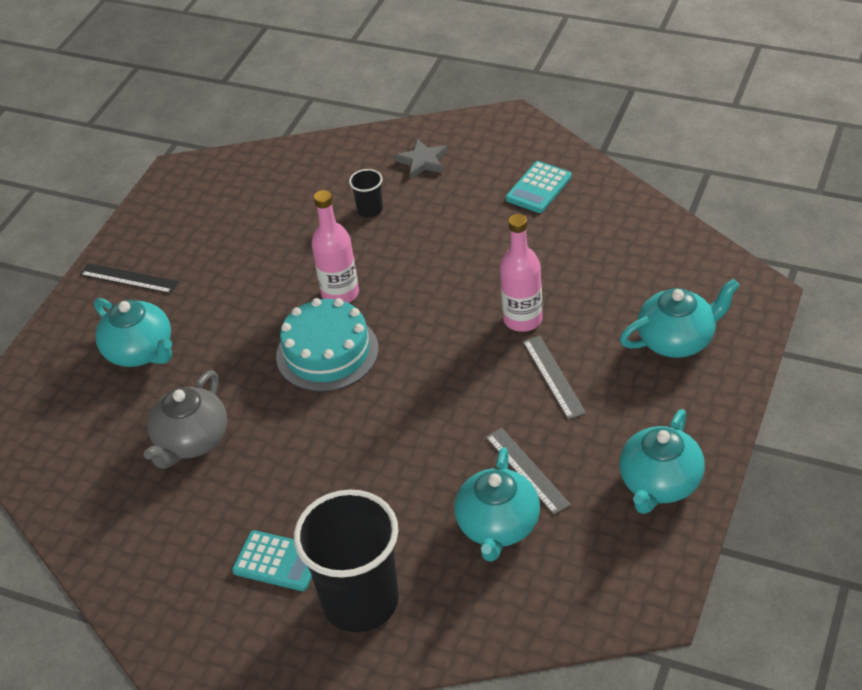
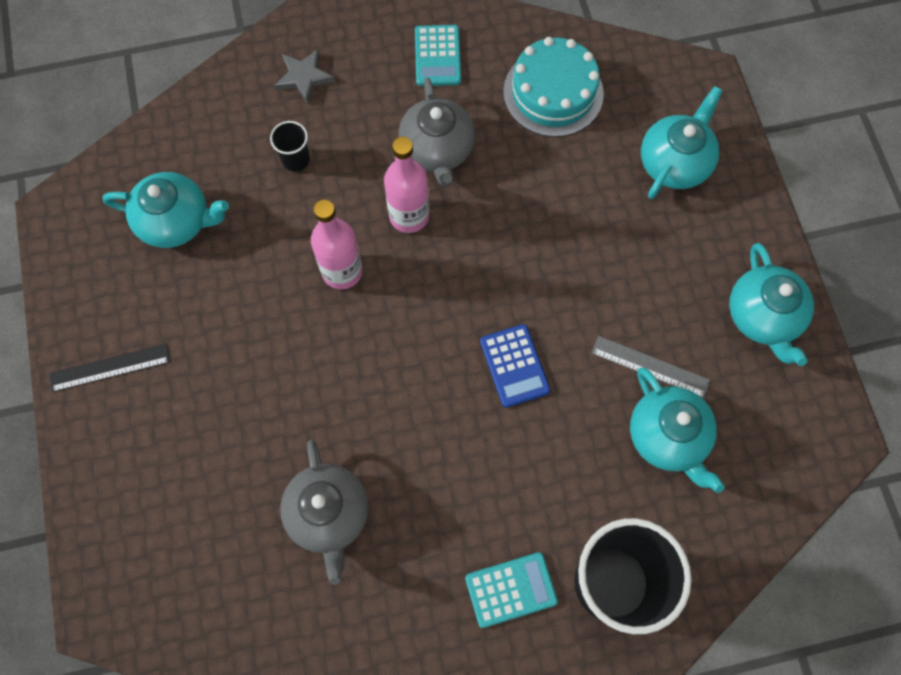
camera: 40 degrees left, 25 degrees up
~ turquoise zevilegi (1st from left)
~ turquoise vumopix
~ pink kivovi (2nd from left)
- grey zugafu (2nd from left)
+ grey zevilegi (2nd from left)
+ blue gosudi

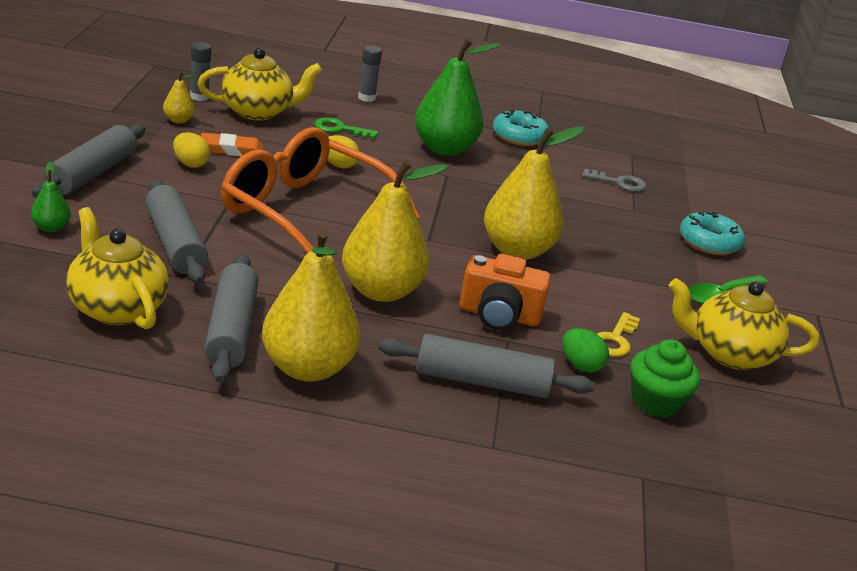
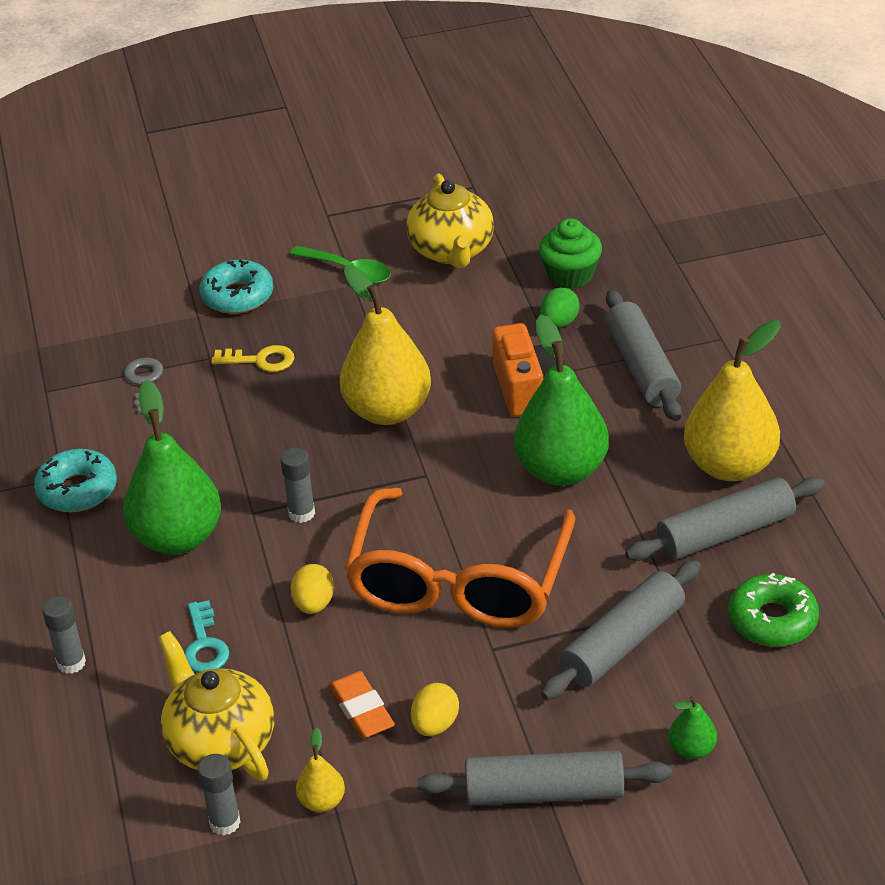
camera: 105 degrees left, 10 degrees up
~ yellow zevilegi (1st from left) to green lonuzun
~ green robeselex to turquoise robeselex
~ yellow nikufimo (3rd from left) to green nikufimo (2nd from left)
~ yellow robeselex
+ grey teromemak (3rd from left)

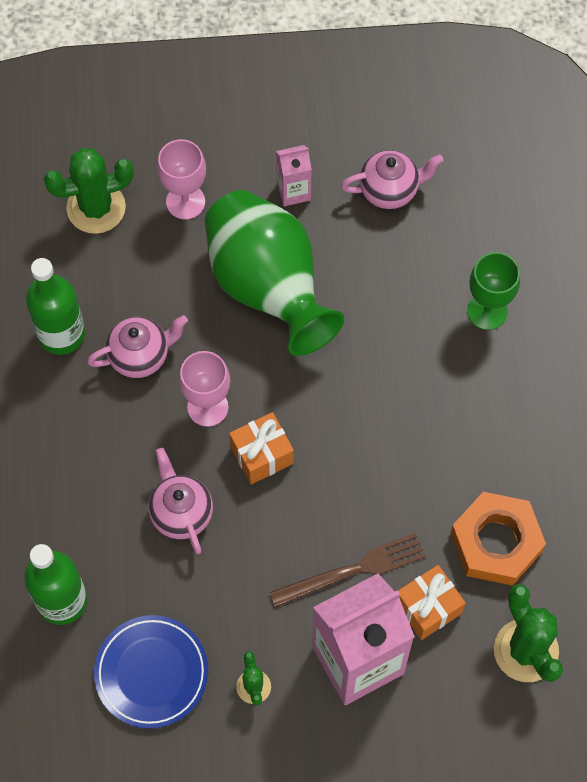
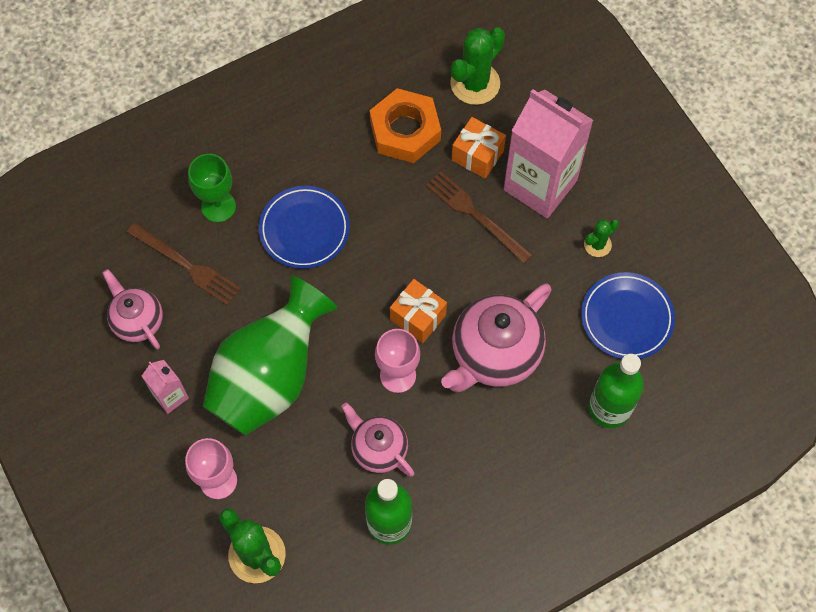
camera: 115 degrees left, 0 degrees up
~ pink zevilegi (2nd from left in the first image) x1.67
+ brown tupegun (1st from left)
+ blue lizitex (1st from left)

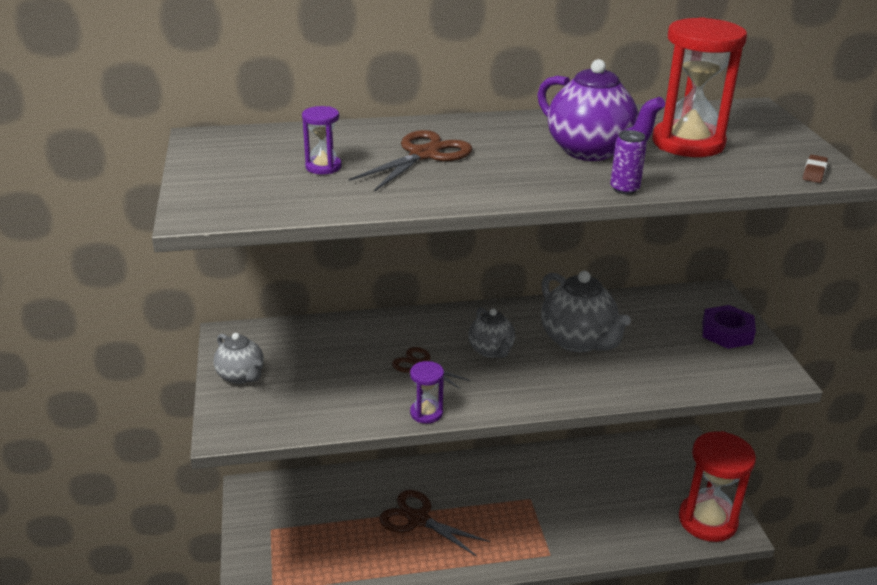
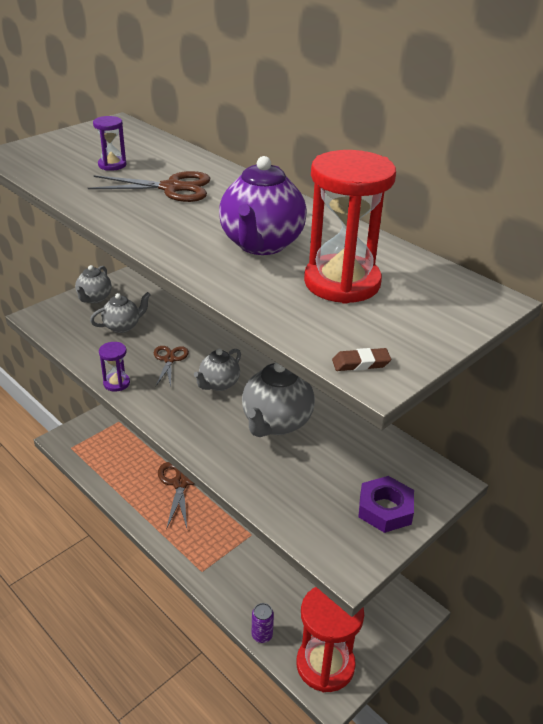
camera: 55 degrees right, 5 degrees up
~ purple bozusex
+ grey zevilegi (2nd from left)

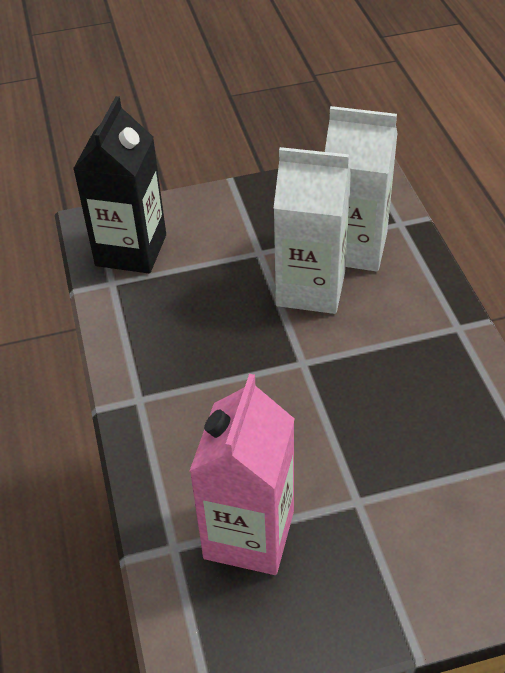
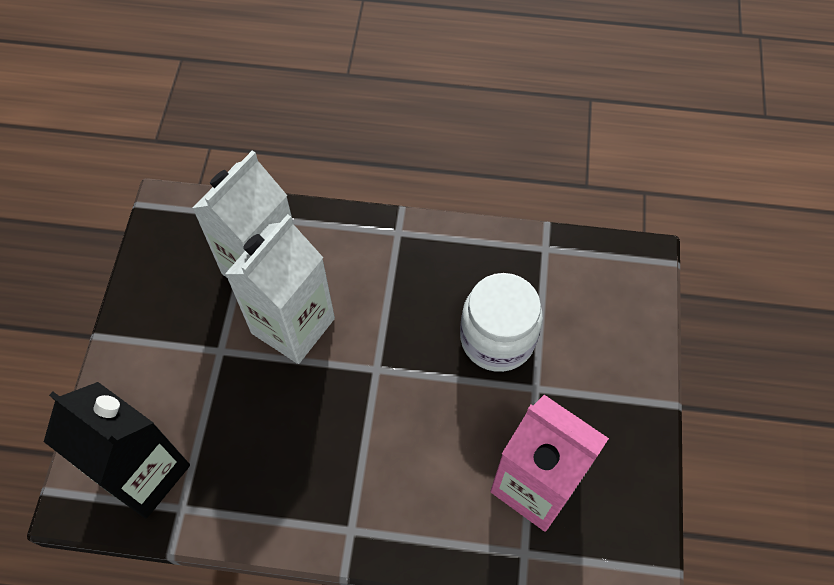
camera: 70 degrees left, 15 degrees up
+ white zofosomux

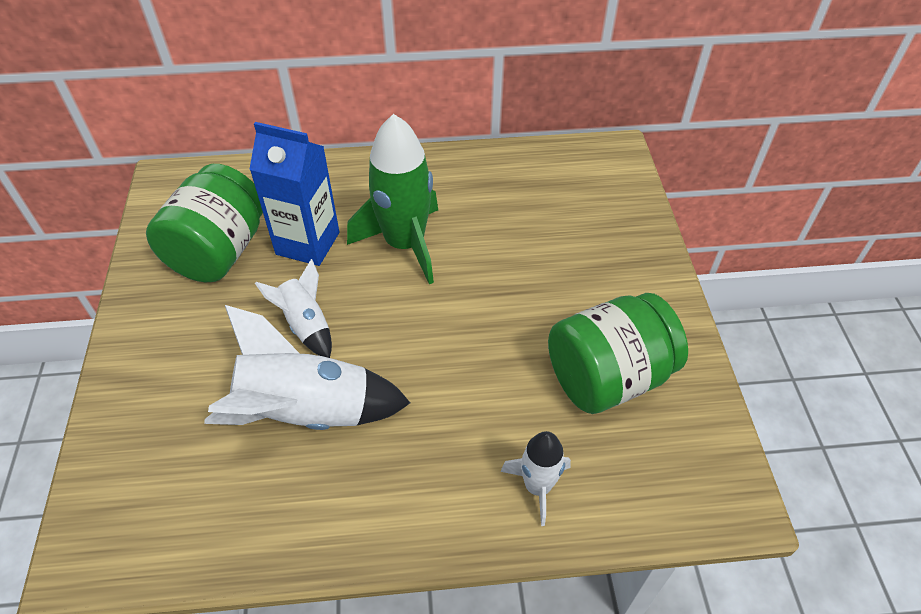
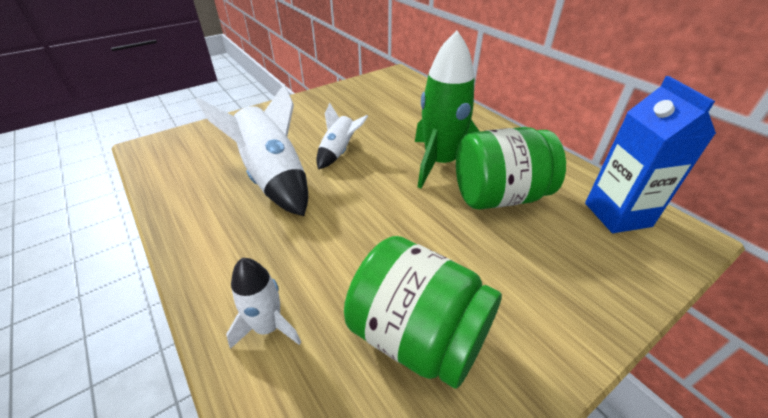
camera: 60 degrees right, 10 degrees down
~ green zofosomux (1st from left in the first image) to green zofosomux (2nd from left)
~ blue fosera

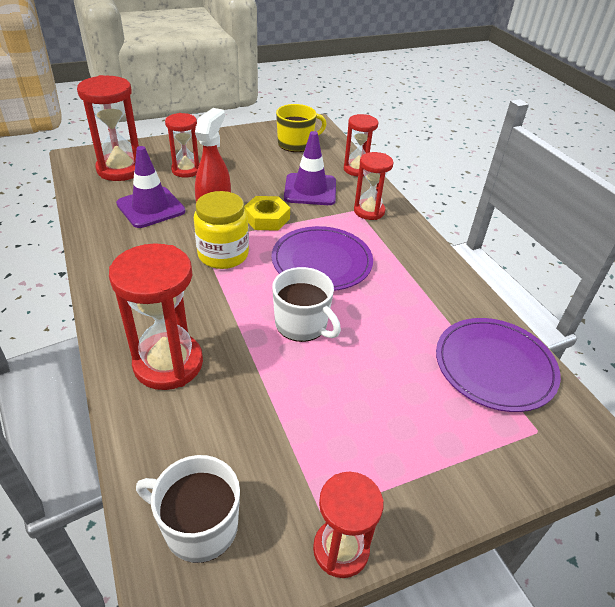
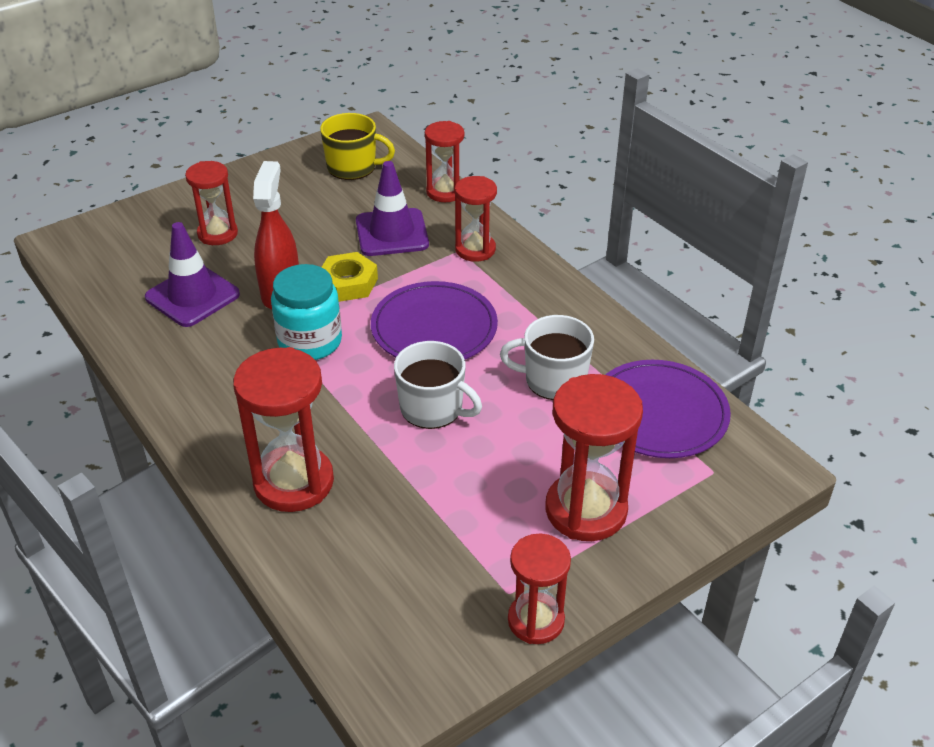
camera: 10 degrees left, 0 degrees up
~ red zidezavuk (1st from left in the first image) to red zidezavuk (6th from left)
~ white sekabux (1st from left in the first image) to white sekabux (2nd from left)
~ yellow zofosomux to turquoise zofosomux
~ yellow sekabux 45 degrees clockwise

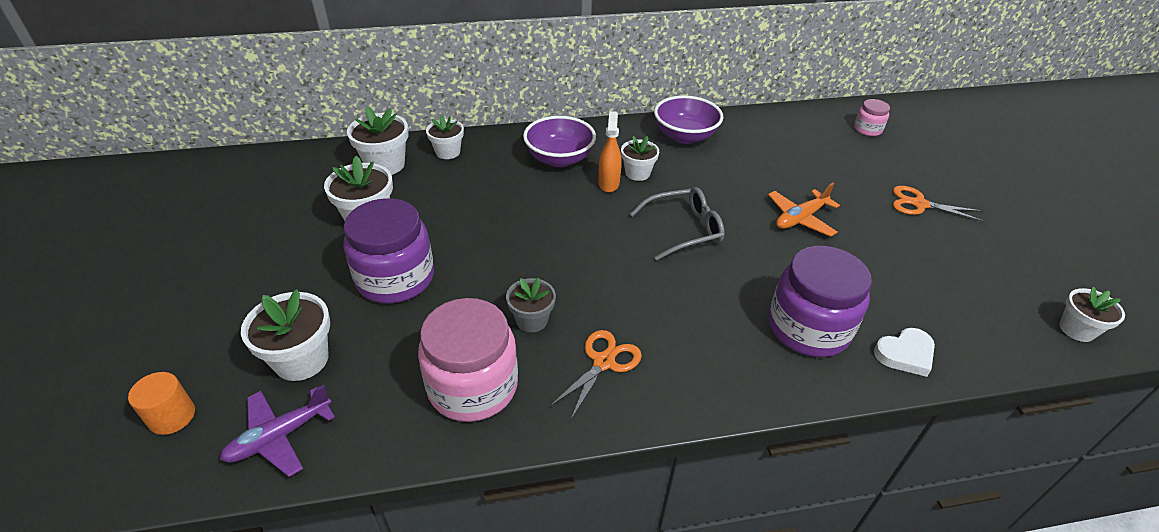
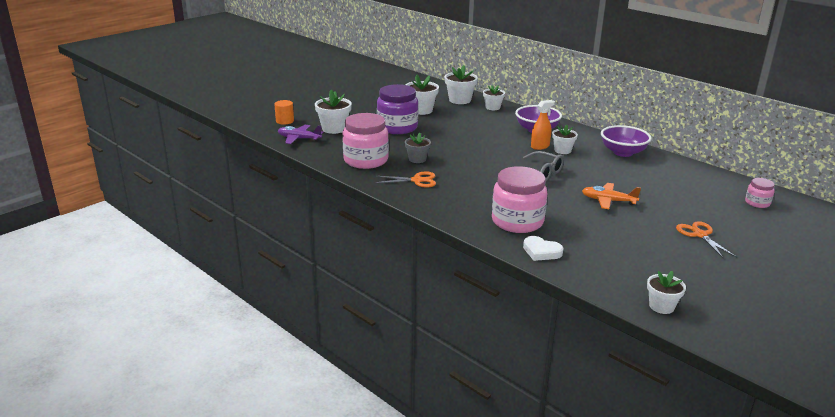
camera: 55 degrees right, 15 degrees down
~ purple zofosomux (2nd from left) to pink zofosomux (2nd from left)

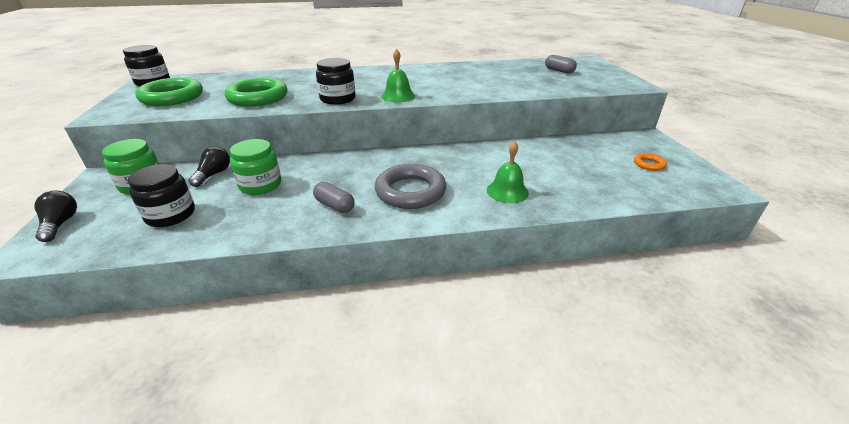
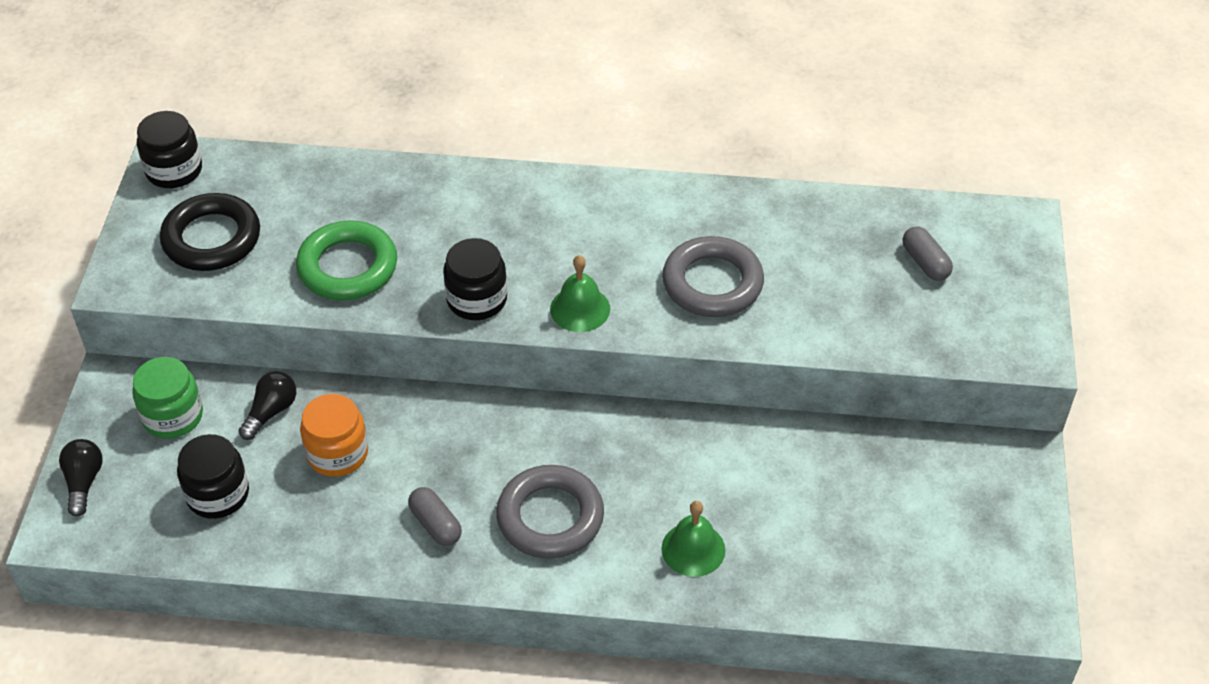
camera: 15 degrees right, 15 degrees up
~ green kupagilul (1st from left) to black kupagilul
~ green zofosomux (2nd from left) to orange zofosomux
- orange kupagilul
+ grey kupagilul (2nd from left)

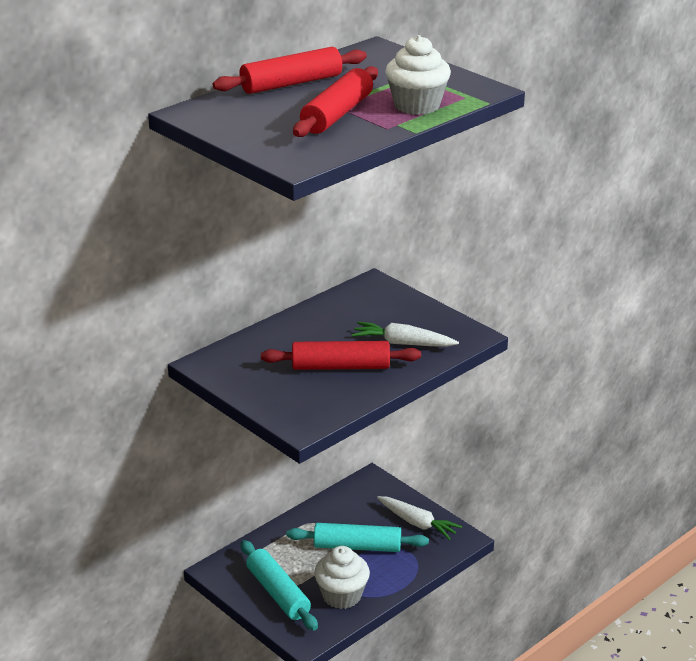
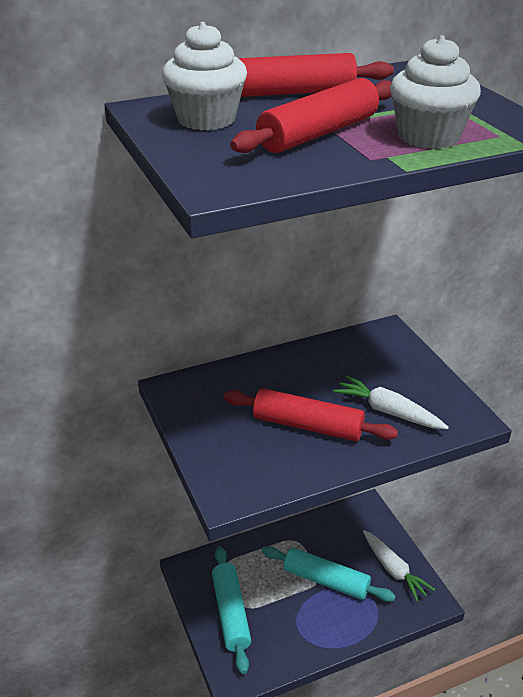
camera: 20 degrees right, 5 degrees up
~ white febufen (1st from left)

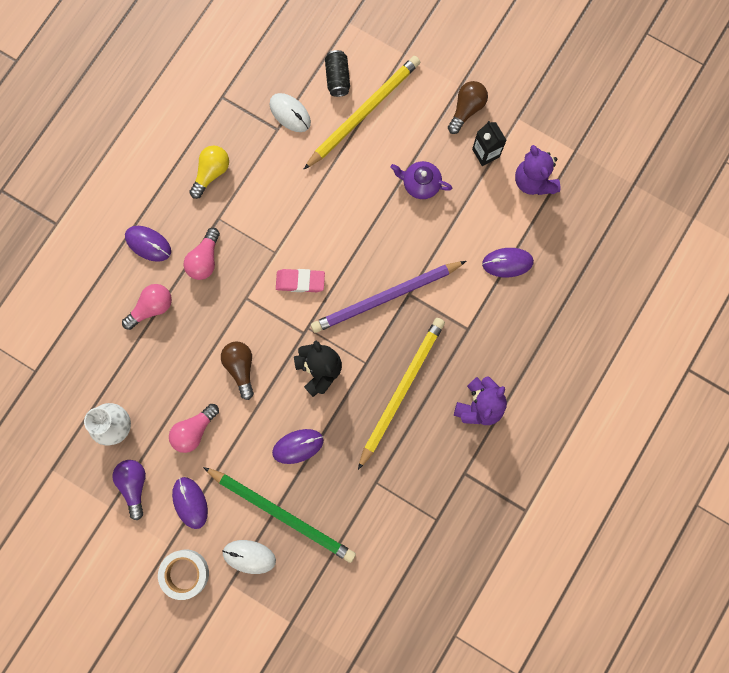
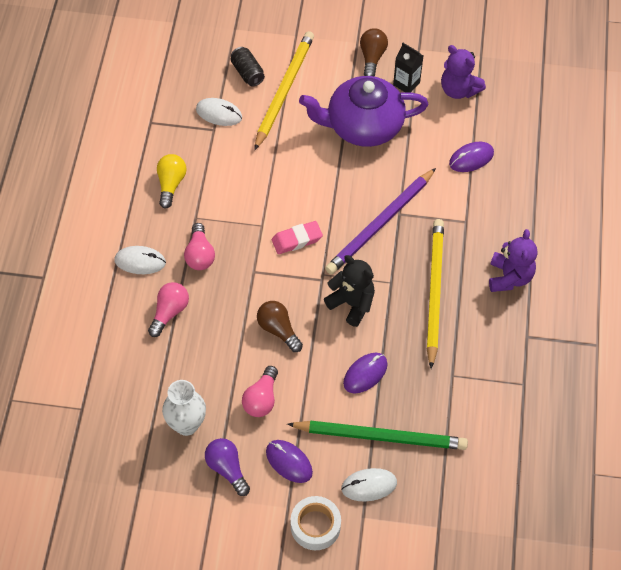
camera: 25 degrees left, 20 degrees down
~ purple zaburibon (1st from left) to white zaburibon (1st from left)
~ purple zevilegi x2.09

